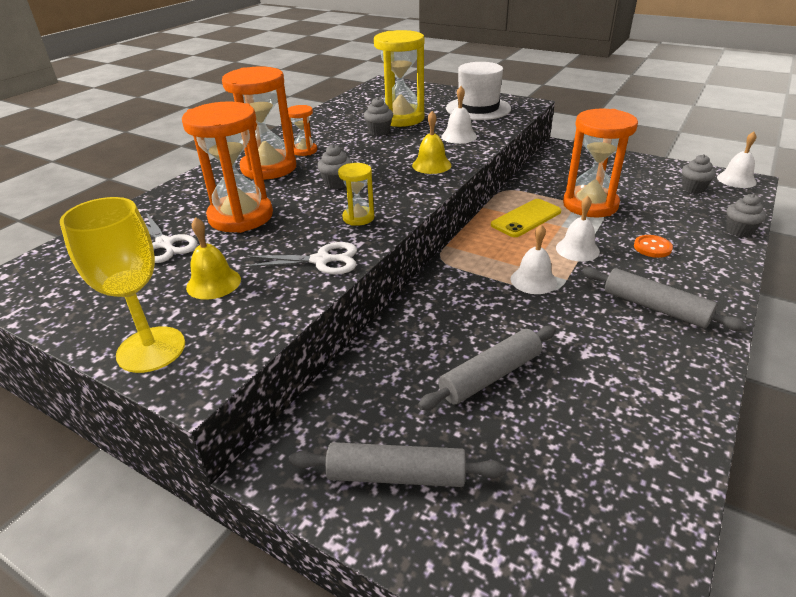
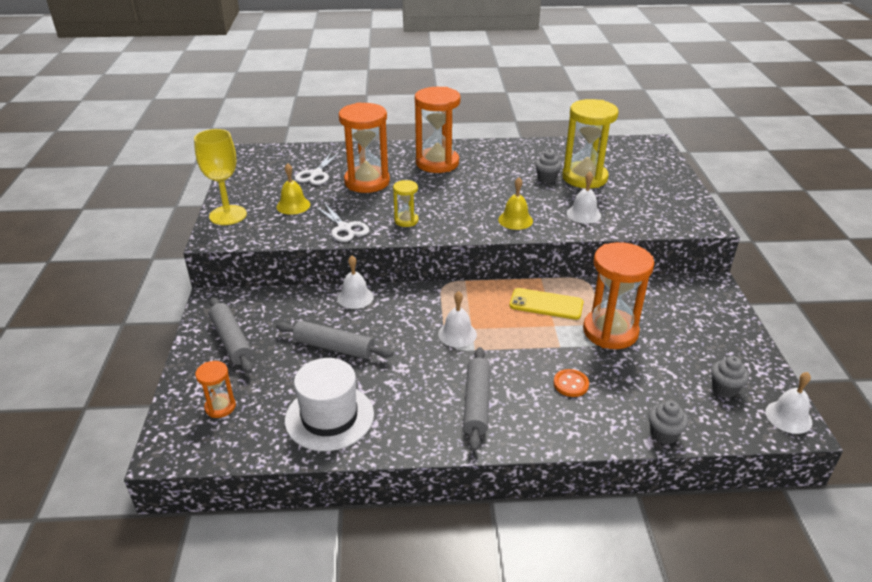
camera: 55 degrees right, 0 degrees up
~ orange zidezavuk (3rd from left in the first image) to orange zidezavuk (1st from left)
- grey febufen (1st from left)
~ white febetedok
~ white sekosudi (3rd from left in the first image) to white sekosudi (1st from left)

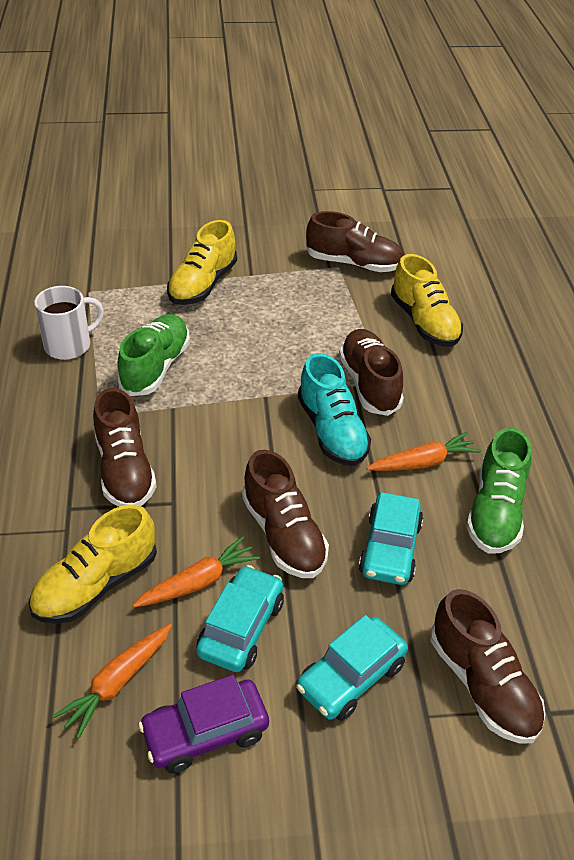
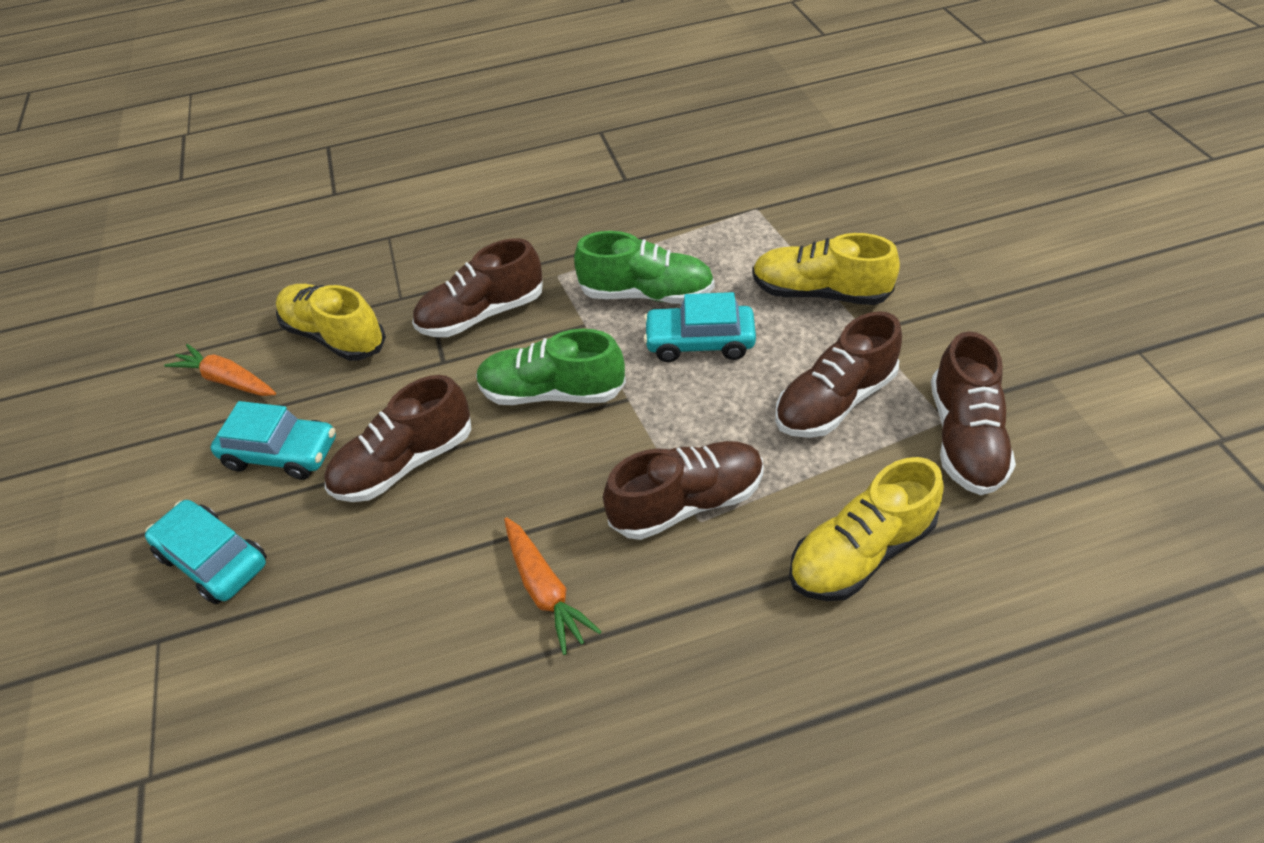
camera: 85 degrees right, 5 degrees up
- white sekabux
- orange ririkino (2nd from left)
- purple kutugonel
- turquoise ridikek
~ turquoise kutugonel (3rd from left)
~ brown ridikek (5th from left in the first image) to brown ridikek (4th from left)
~ green ridikek (2nd from left in the first image) to green ridikek (1st from left)

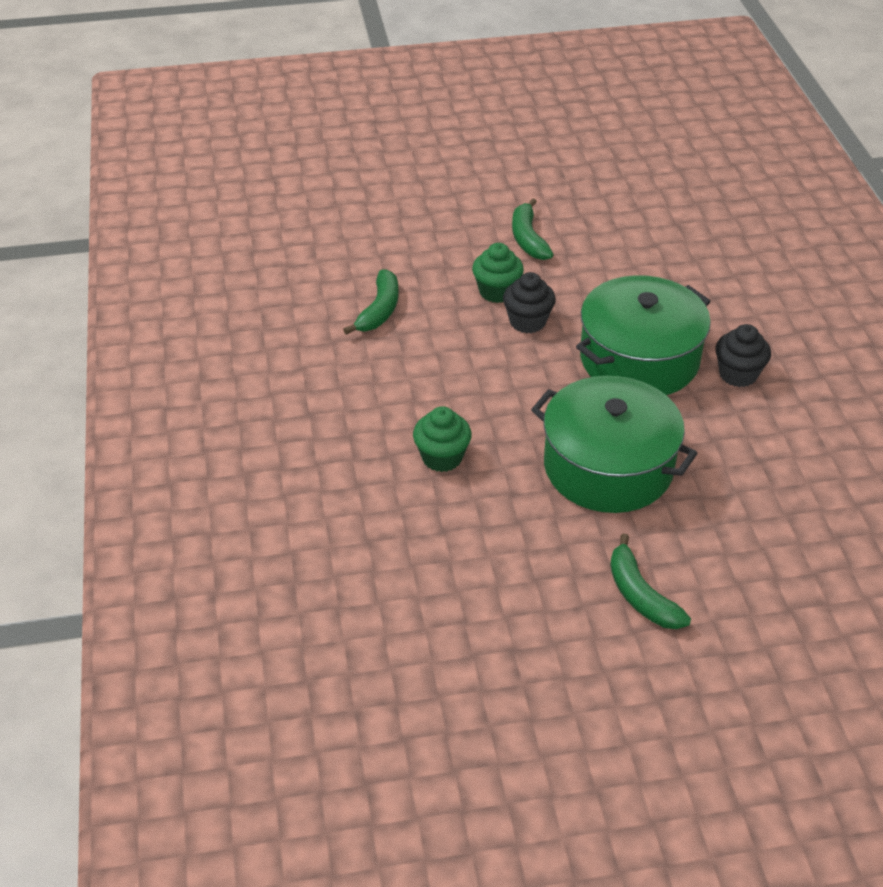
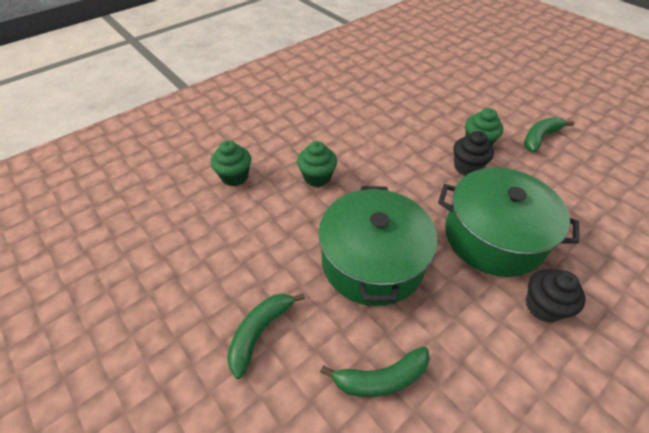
camera: 60 degrees right, 5 degrees up
~ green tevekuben (1st from left in the first image) to green tevekuben (2nd from left)
+ green febufen (1st from left)

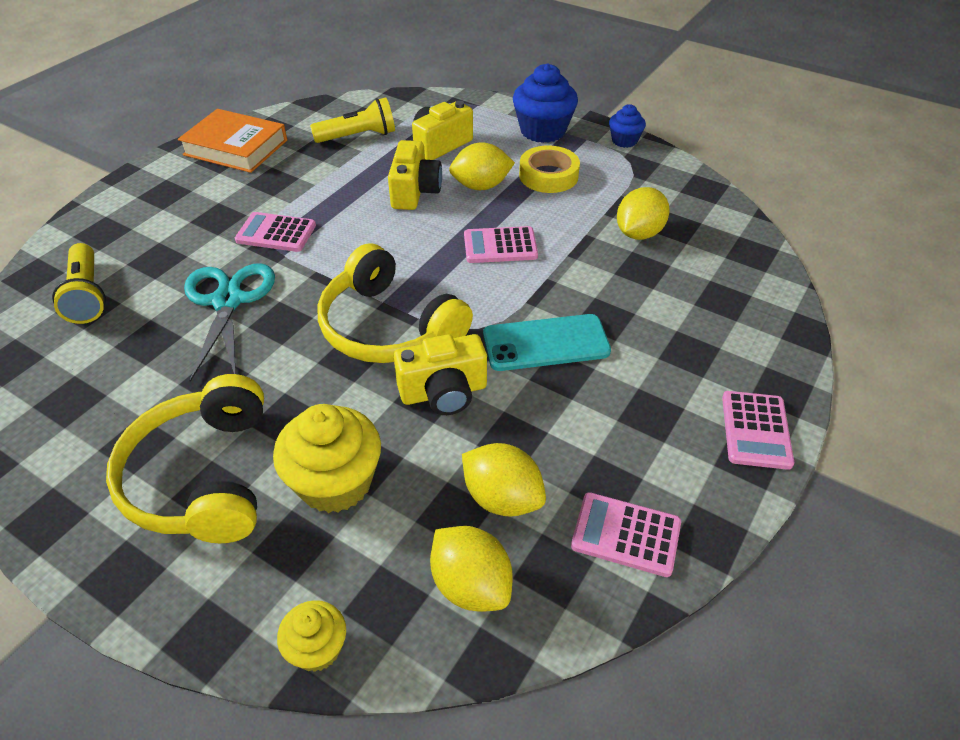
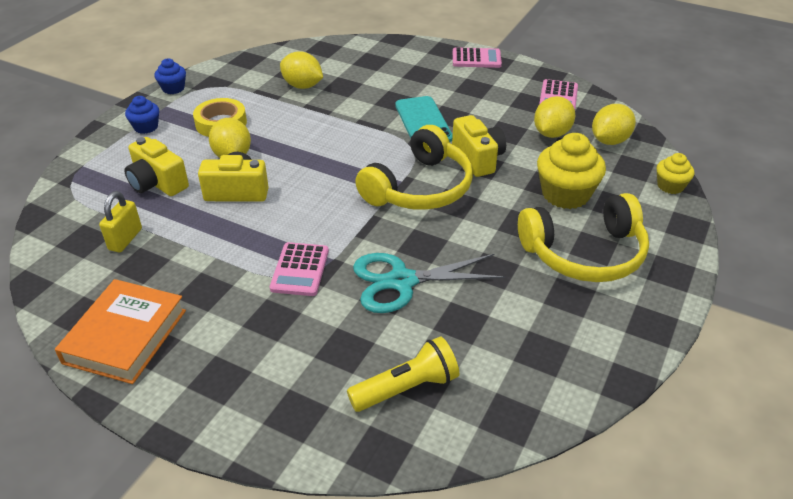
camera: 95 degrees left, 5 degrees down
~ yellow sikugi (2nd from left) to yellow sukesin
- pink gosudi (2nd from left)
~ blue febufen (1st from left) x0.55

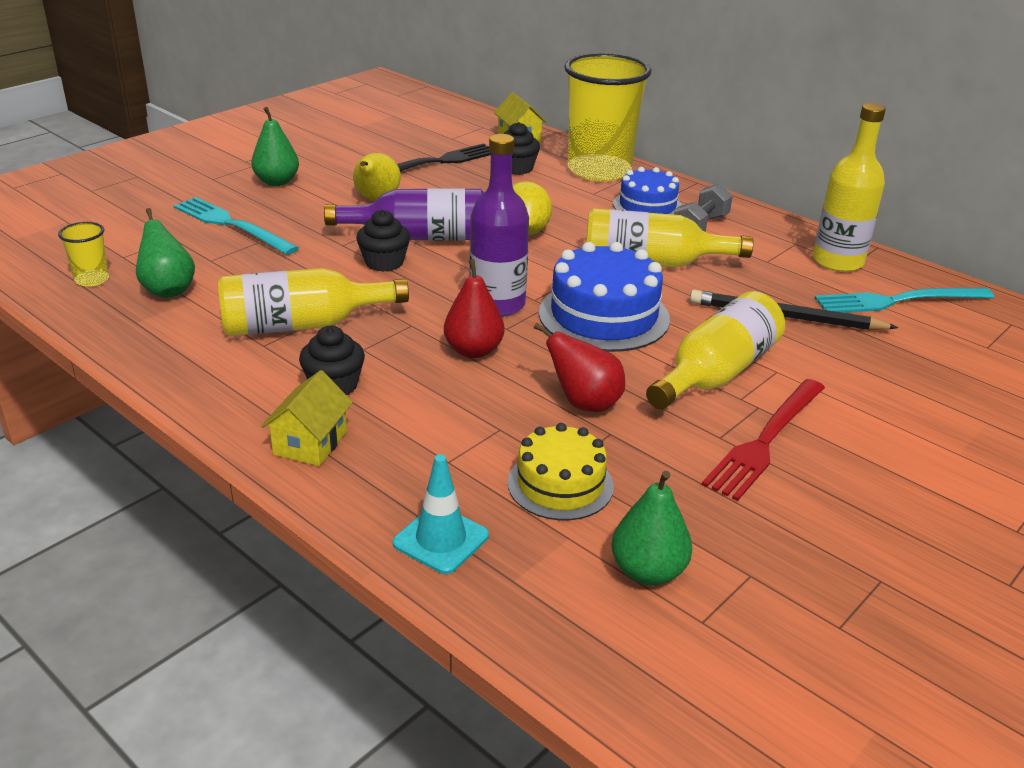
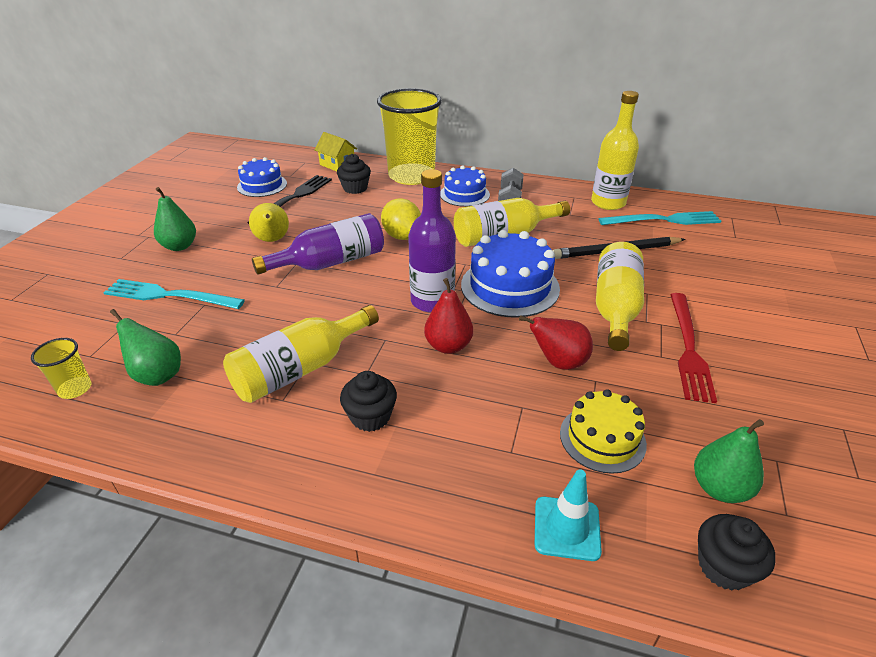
camera: 25 degrees left, 5 degrees up
- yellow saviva (1st from left)
~ black febufen (2nd from left in the first image) to black febufen (3rd from left)
~ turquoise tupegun (2nd from left) 150 degrees counterclockwise
+ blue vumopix (1st from left)

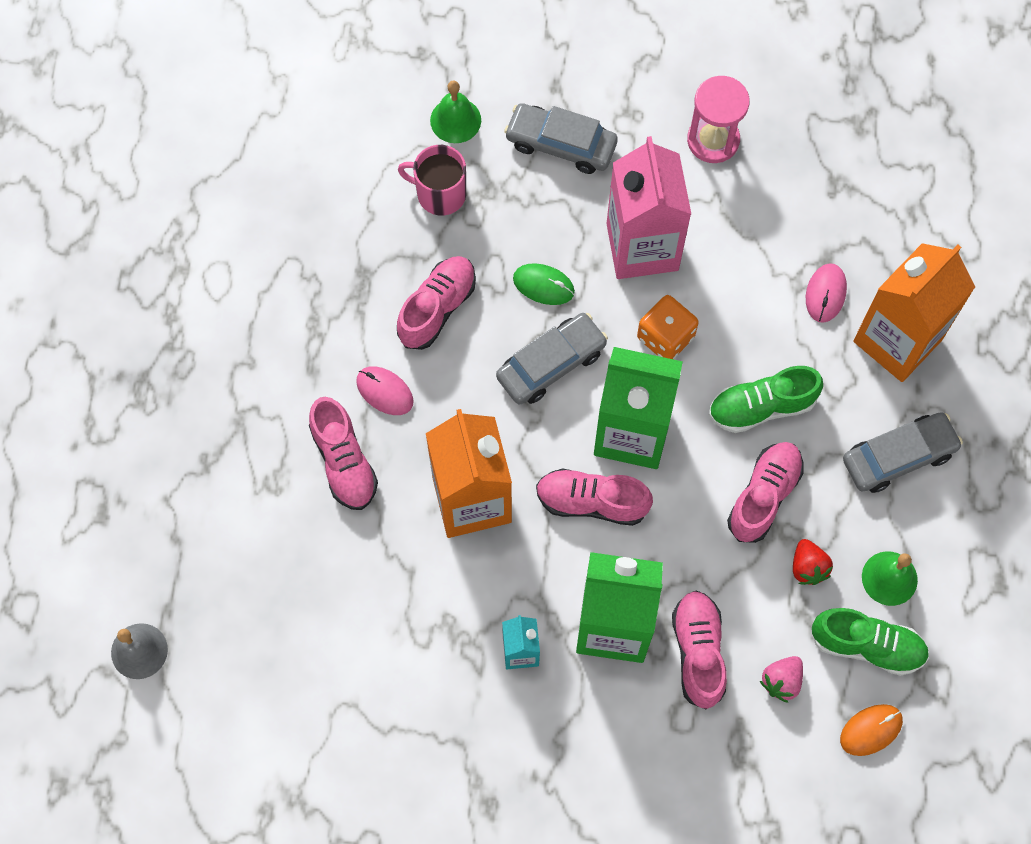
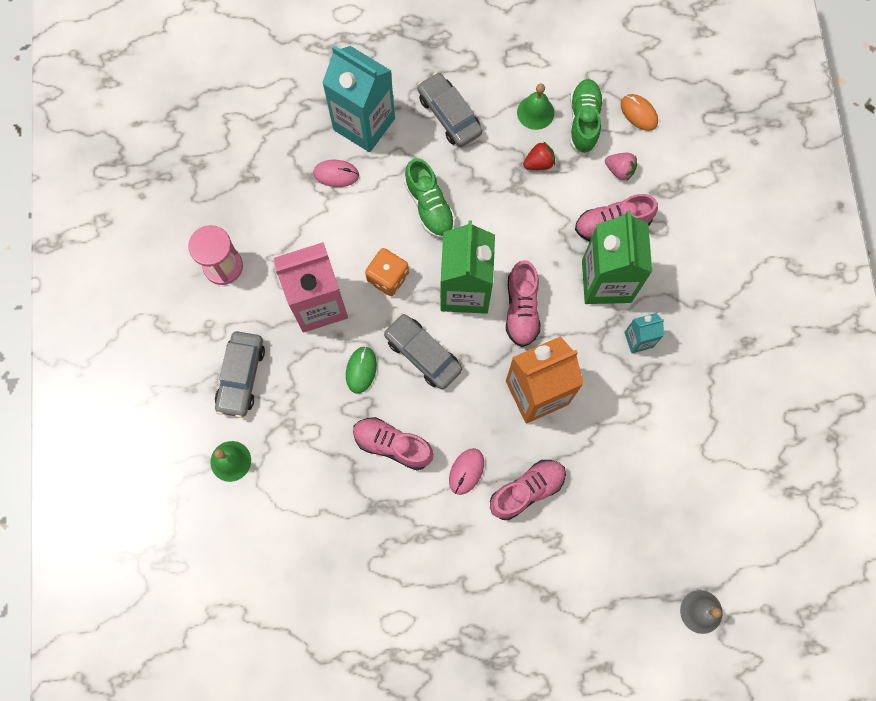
camera: 100 degrees left, 5 degrees up
- pink sekabux
- pink ridikek (5th from left)
~ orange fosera (2nd from left) to turquoise fosera (1st from left)

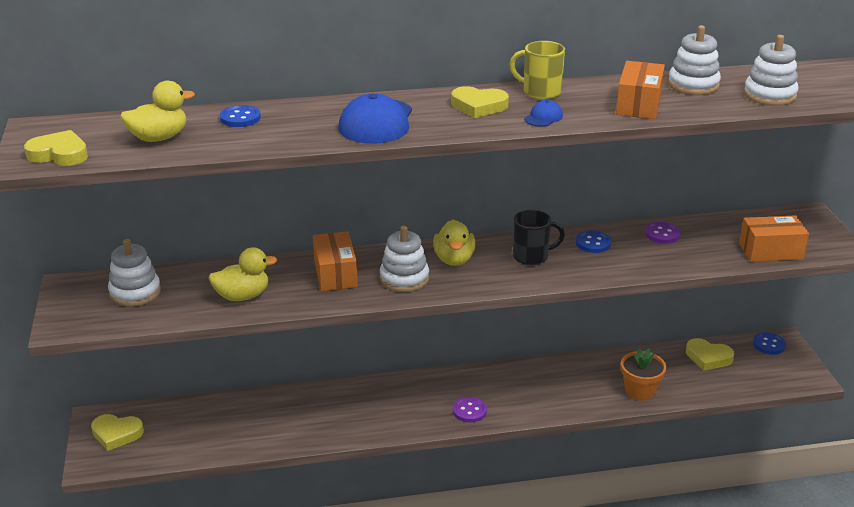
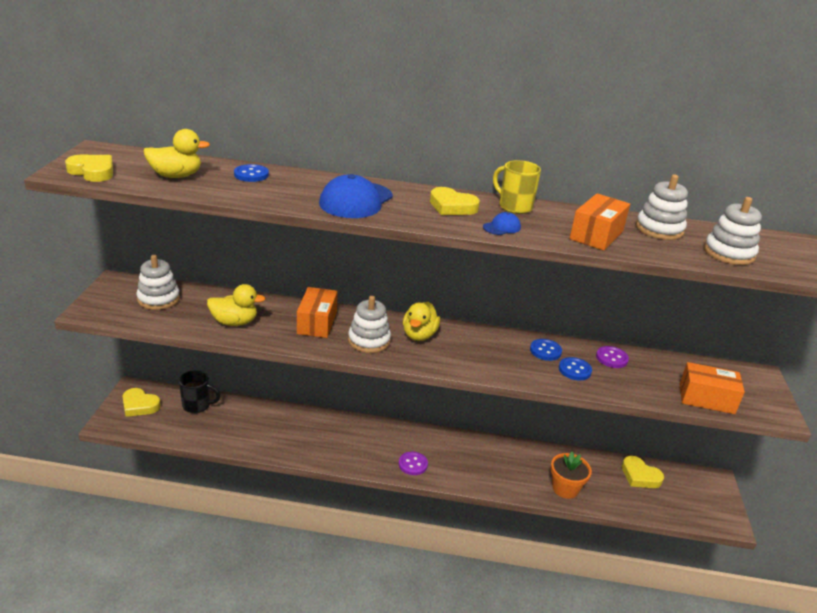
camera: 15 degrees right, 0 degrees up
~ black sekabux
~ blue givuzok (3rd from left)

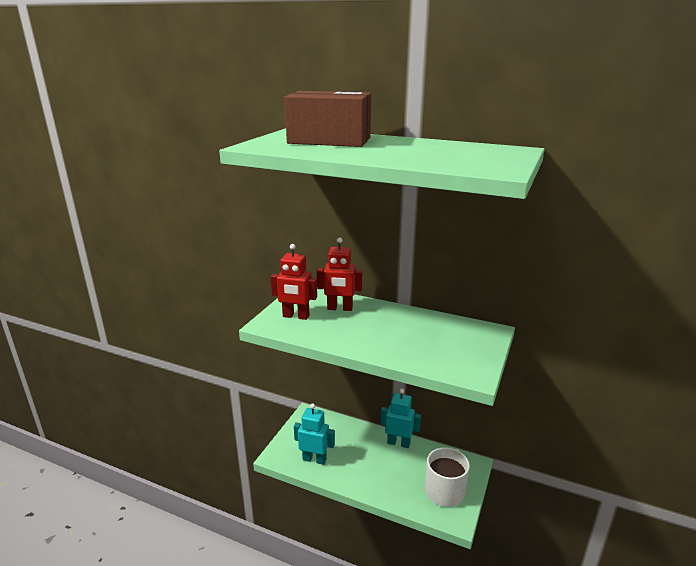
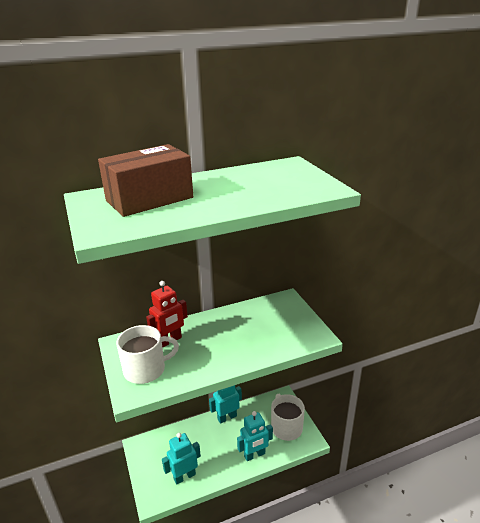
camera: 45 degrees left, 5 degrees up
~ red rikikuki (1st from left) to white sekabux (1st from left)
+ turquoise rikikuki (3rd from left)

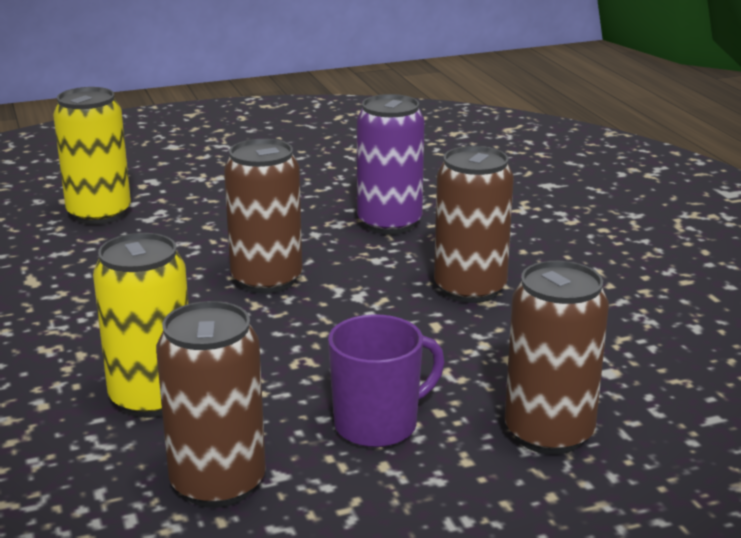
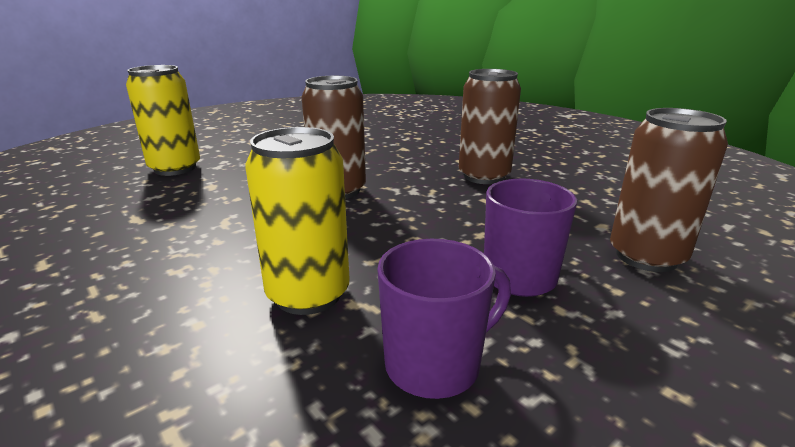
camera: 20 degrees left, 0 degrees up
~ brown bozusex (1st from left) to purple sekabux (1st from left)
- purple bozusex

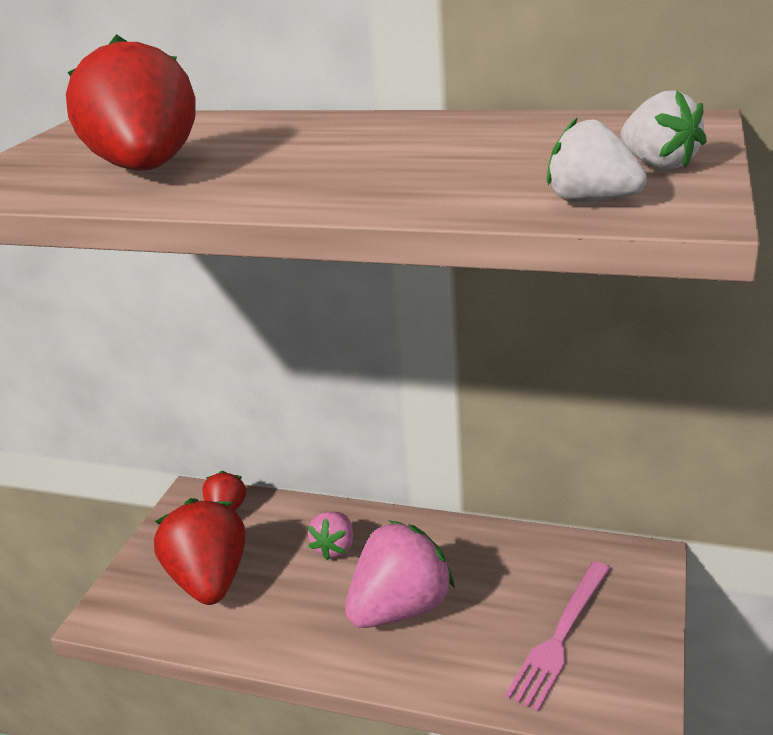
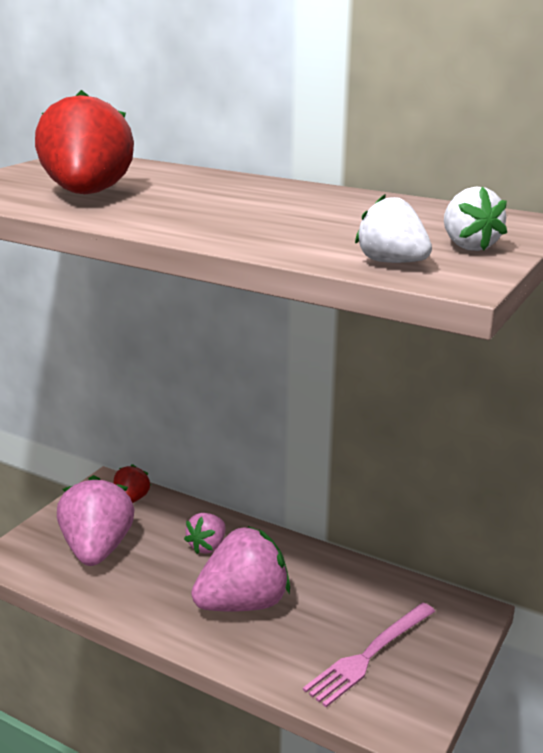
camera: 10 degrees right, 5 degrees down
~ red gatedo (2nd from left) to pink gatedo (1st from left)

